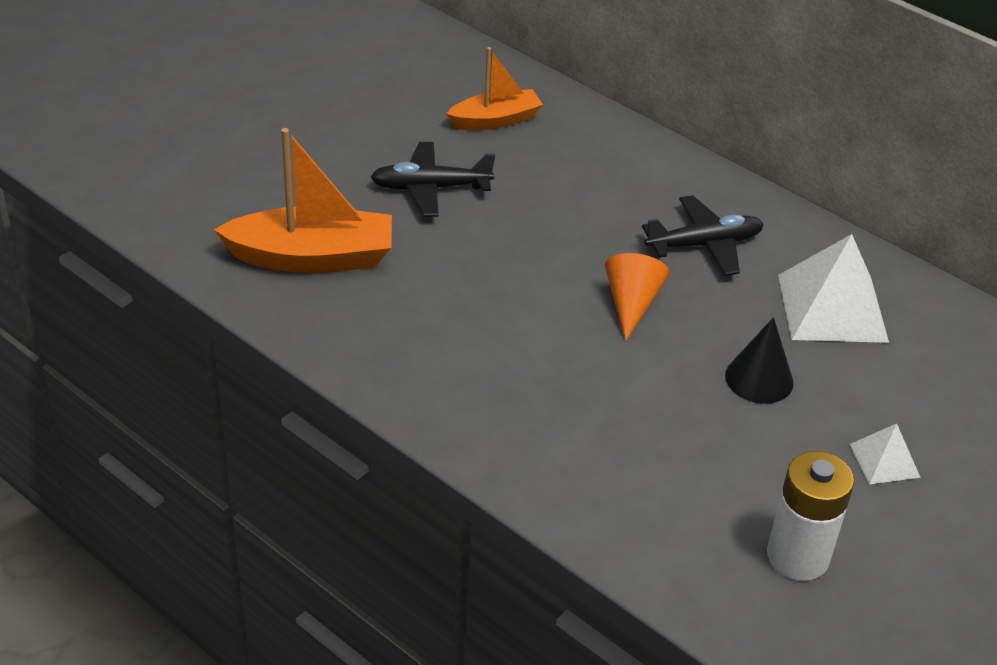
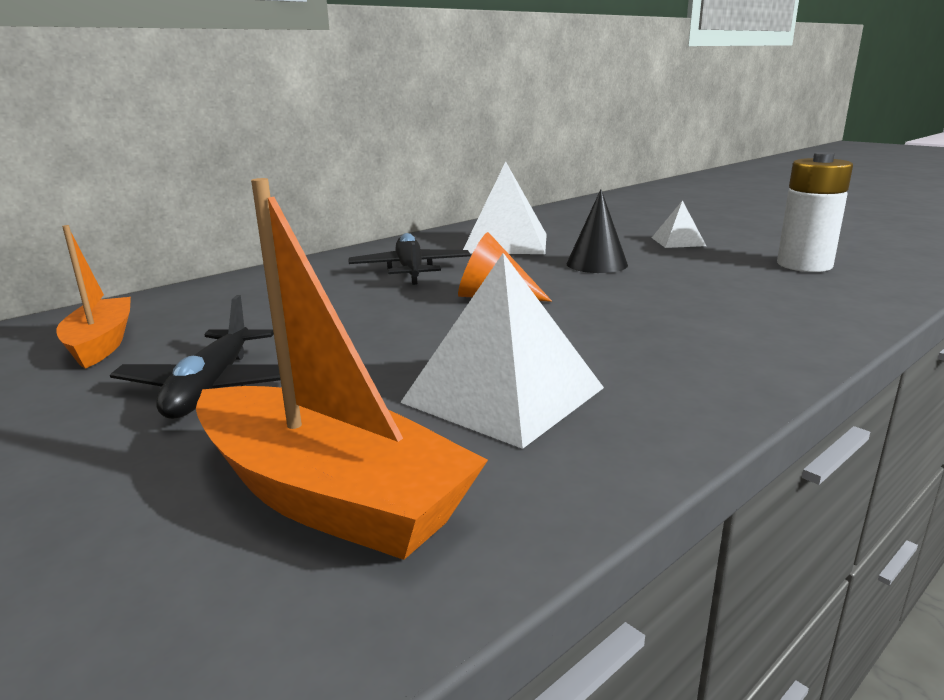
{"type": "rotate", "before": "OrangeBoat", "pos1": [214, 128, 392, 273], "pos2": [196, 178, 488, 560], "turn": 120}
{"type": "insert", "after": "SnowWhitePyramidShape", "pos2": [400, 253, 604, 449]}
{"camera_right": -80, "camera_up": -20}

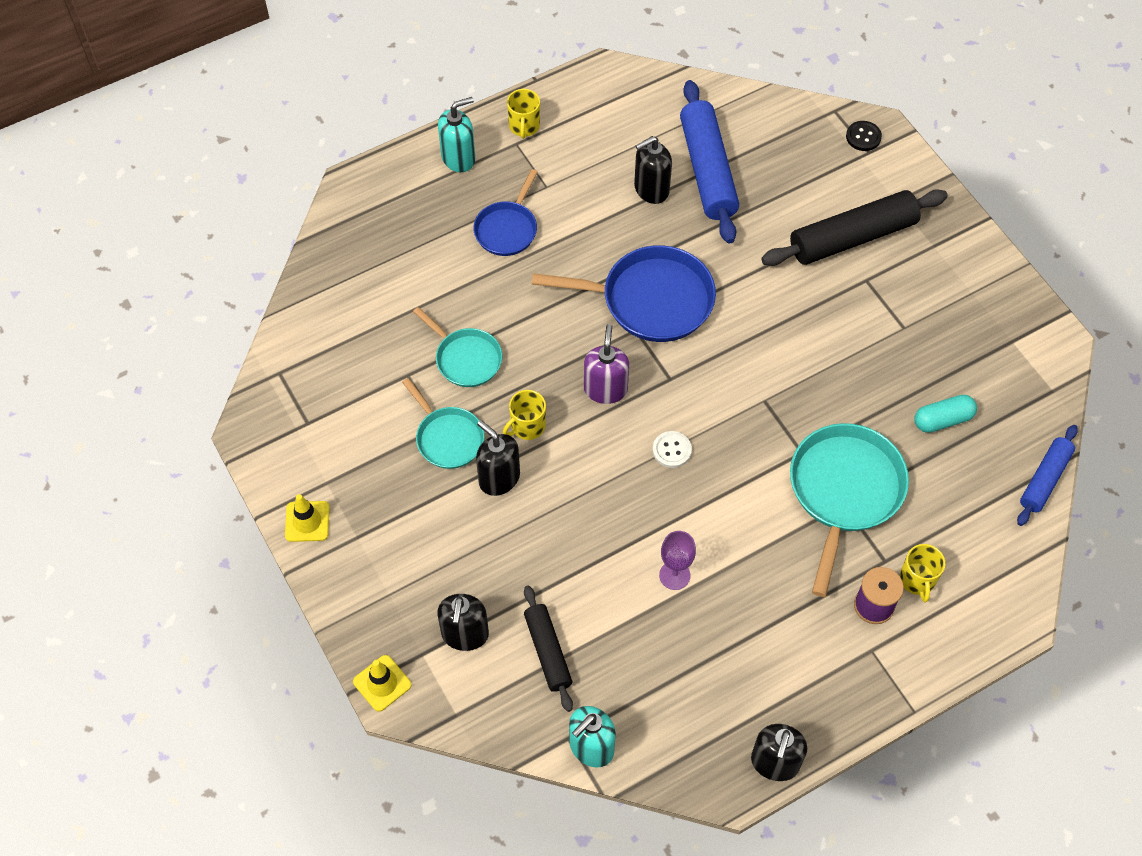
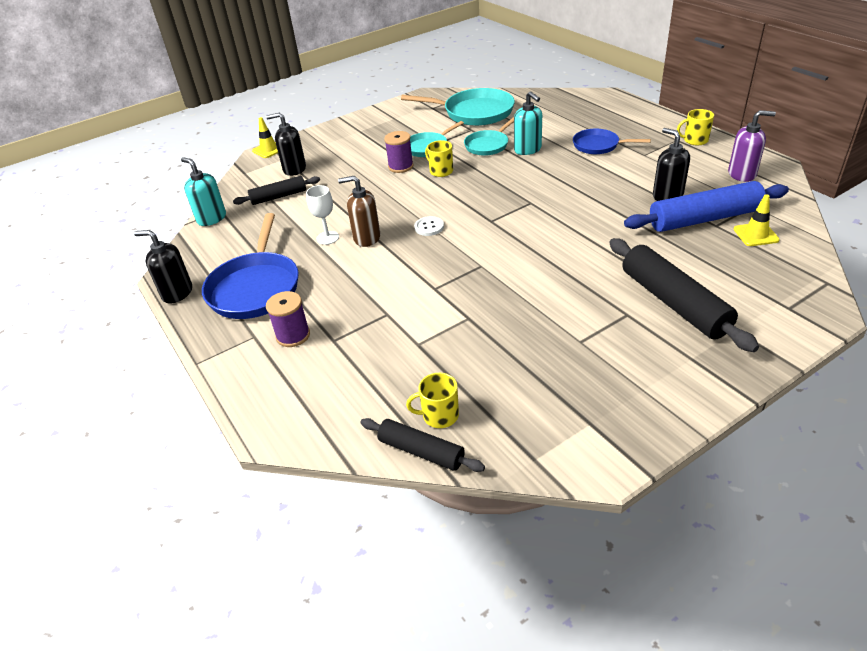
{"type": "move", "before": "CobaltSkillet", "pos1": [532, 245, 716, 342], "pos2": [202, 213, 299, 319]}
{"type": "recolor", "before": "VioletWineGlass", "after": "SnowWhiteWineGlass", "pos1": [659, 531, 696, 590], "pos2": [306, 185, 339, 245]}
{"type": "insert", "after": "DarkBrownSoapPump", "pos2": [338, 176, 380, 247]}
{"type": "recolor", "before": "CobaltDoughRoller", "after": "JetBlackDoughRoller", "pos1": [1017, 425, 1078, 526], "pos2": [360, 418, 485, 472]}
{"type": "replace", "before": "JetBlackSoapPump", "after": "VioletReelOfThread", "pos1": [476, 420, 520, 496], "pos2": [384, 131, 414, 173]}
{"type": "move", "before": "TealSkillet", "pos1": [790, 423, 909, 597], "pos2": [401, 88, 515, 126]}
{"type": "move", "before": "GoldenCoffeeMug", "pos1": [900, 544, 945, 602], "pos2": [406, 373, 459, 428]}
{"type": "move", "before": "TealSoapPump", "pos1": [438, 97, 475, 172], "pos2": [514, 91, 542, 155]}
{"type": "move", "before": "VioletSoapPump", "pos1": [584, 324, 629, 404], "pos2": [728, 110, 776, 182]}
{"type": "move", "before": "GoldenRoadCone", "pos1": [285, 494, 330, 542], "pos2": [734, 194, 780, 246]}
{"type": "delete", "before": "JetBlackShirtButton", "pos1": [846, 121, 882, 151]}
{"type": "delete", "before": "TealPillShape", "pos1": [915, 395, 977, 433]}
{"camera_right": 90, "camera_up": -20}

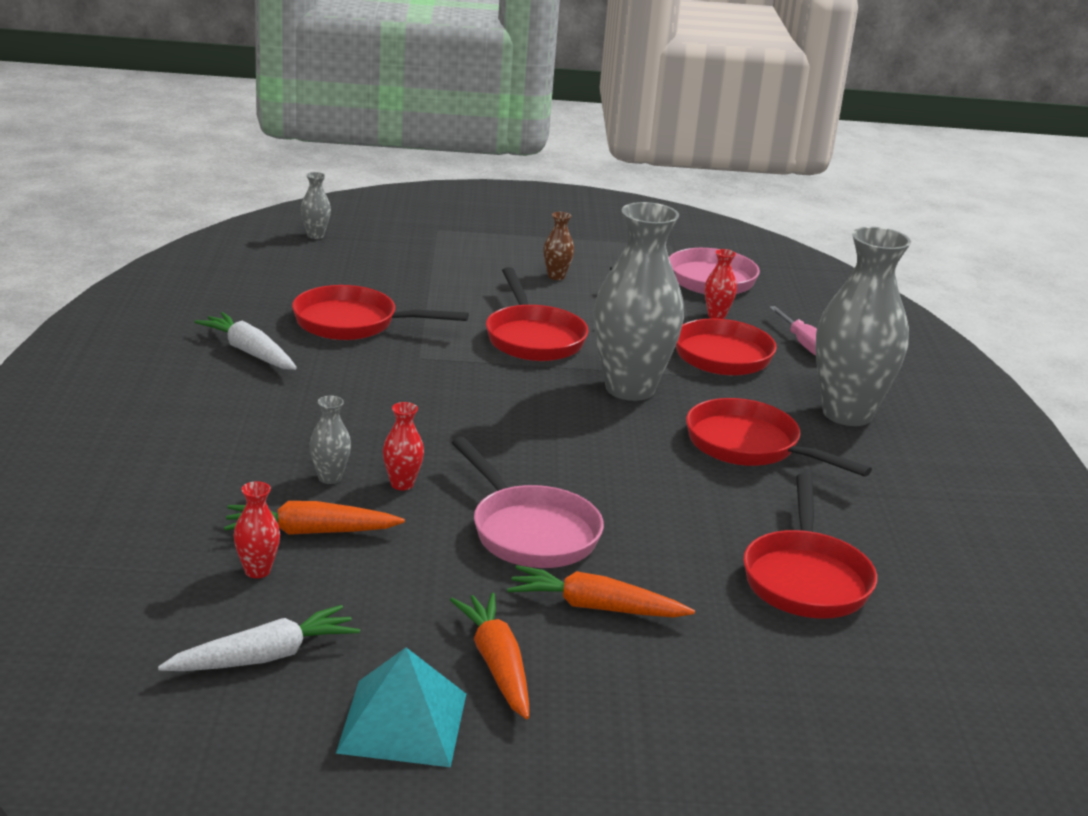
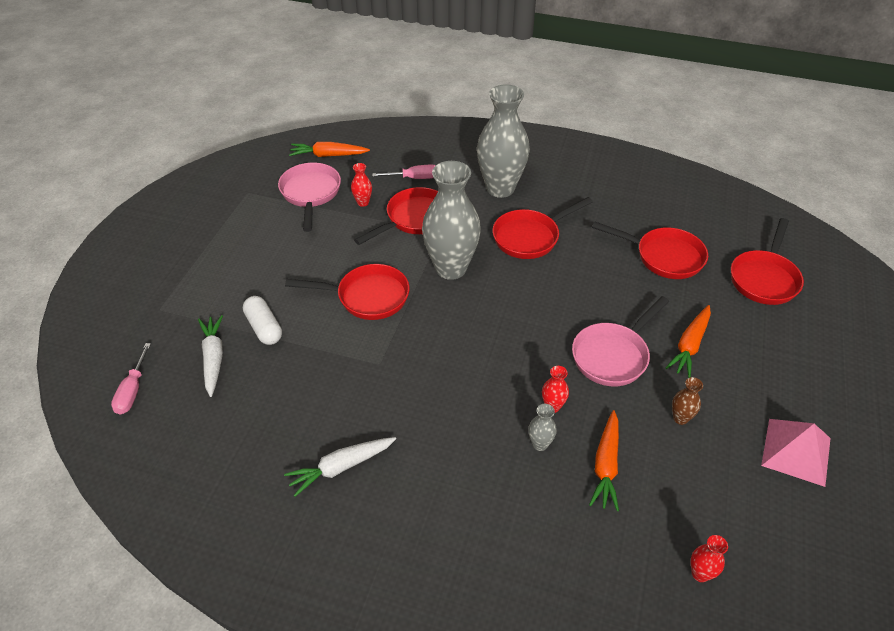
{"type": "replace", "before": "GreyVase", "after": "RosePinkScrewdriver", "pos1": [301, 172, 331, 239], "pos2": [111, 343, 151, 415]}
{"type": "move", "before": "SnowWhiteToyCarrot", "pos1": [158, 605, 360, 671], "pos2": [198, 315, 223, 397]}
{"type": "insert", "after": "SnowWhitePillShape", "pos2": [243, 296, 282, 345]}
{"type": "move", "before": "OrangeToyCarrot", "pos1": [450, 592, 529, 719], "pos2": [289, 142, 370, 157]}
{"type": "rotate", "before": "RosePinkSkillet", "pos1": [452, 437, 604, 568], "pos2": [572, 296, 669, 386], "turn": 150}
{"type": "move", "before": "DarkBrownVase", "pos1": [543, 212, 574, 280], "pos2": [672, 377, 703, 425]}
{"type": "move", "before": "ScarletVase", "pos1": [234, 481, 280, 578], "pos2": [691, 535, 728, 582]}
{"type": "move", "before": "ScarletSkillet", "pos1": [292, 285, 469, 340], "pos2": [731, 218, 804, 305]}
{"type": "recolor", "before": "TealPyramidShape", "after": "RosePinkPyramidShape", "pos1": [336, 647, 466, 767], "pos2": [761, 419, 831, 487]}
{"camera_right": -70, "camera_up": 20}

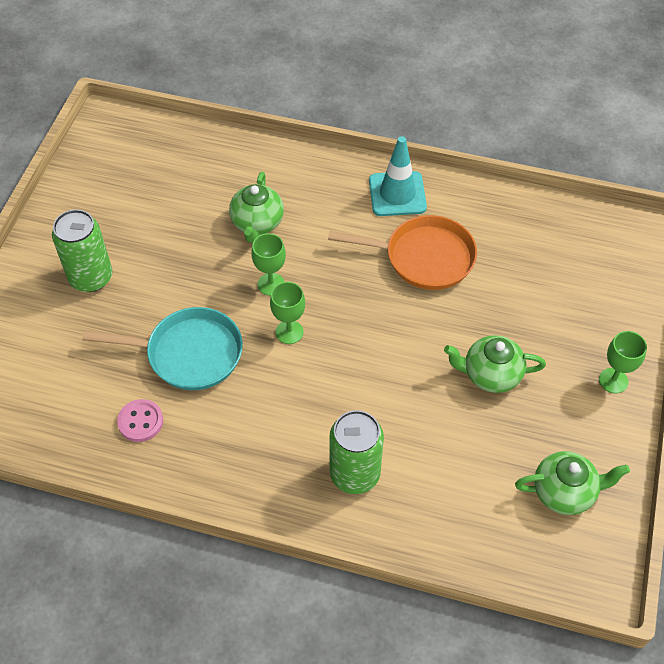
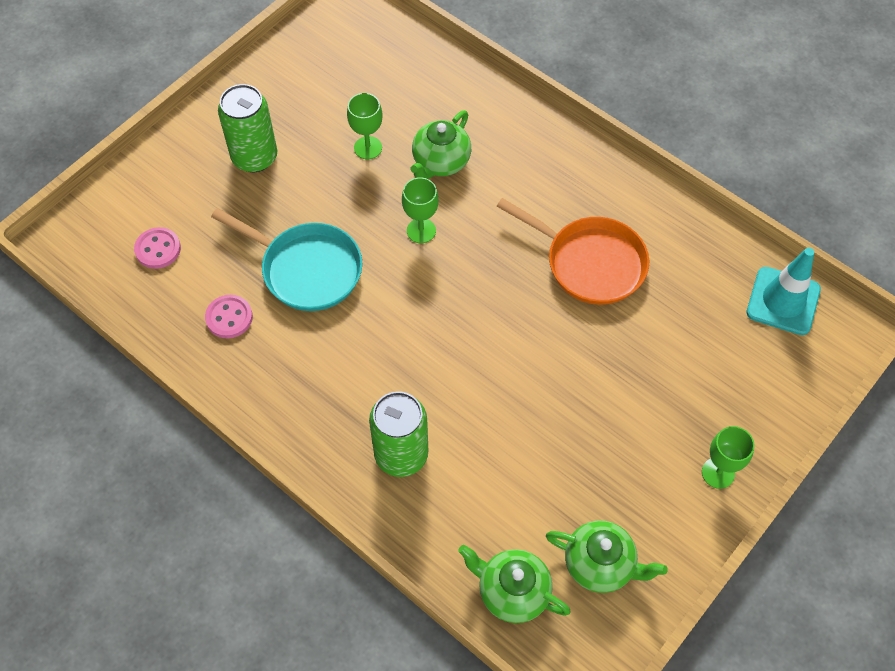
{"type": "insert", "after": "RosePinkShirtButton", "pos2": [134, 227, 181, 269]}
{"type": "move", "before": "GreenWineGlass", "pos1": [270, 282, 305, 344], "pos2": [347, 93, 383, 159]}
{"type": "move", "before": "GreenTeaPot", "pos1": [444, 335, 546, 393], "pos2": [458, 545, 571, 623]}
{"type": "move", "before": "TealRoadCone", "pos1": [369, 136, 427, 216], "pos2": [747, 248, 821, 335]}
{"camera_right": 25, "camera_up": 5}

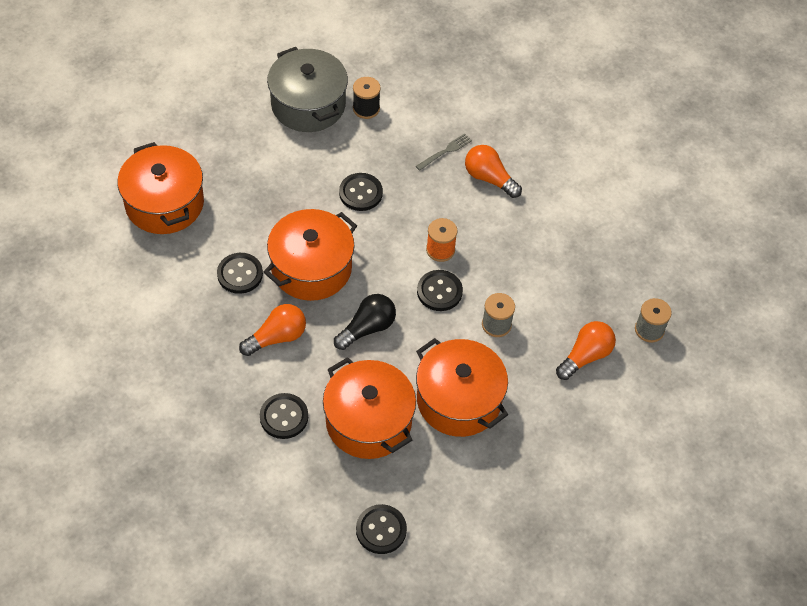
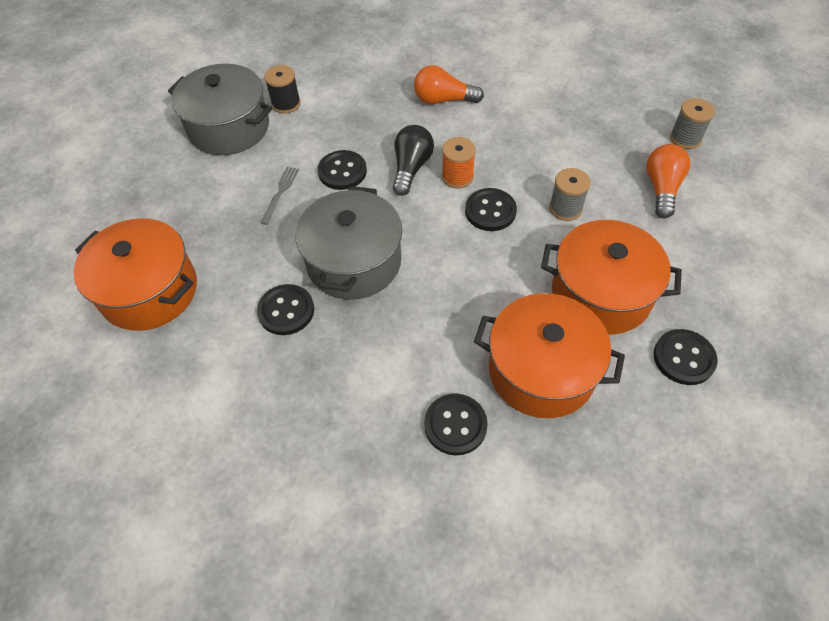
{"type": "move", "before": "GreyFork", "pos1": [416, 134, 472, 171], "pos2": [260, 167, 299, 225]}
{"type": "recolor", "before": "OrangeStockpot", "after": "GreyStockpot", "pos1": [264, 209, 357, 301], "pos2": [295, 186, 402, 300]}
{"type": "move", "before": "JetBlackBulb", "pos1": [334, 294, 396, 350], "pos2": [393, 125, 434, 196]}
{"type": "move", "before": "JetBlackShirtButton", "pos1": [356, 504, 407, 554], "pos2": [654, 329, 717, 385]}
{"type": "delete", "before": "OrangeBulb", "pos1": [239, 304, 306, 356]}
{"camera_right": -30, "camera_up": 0}

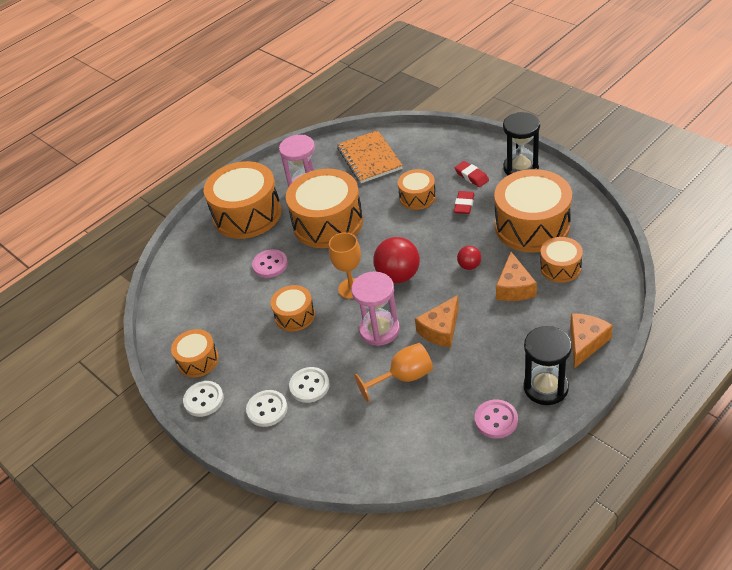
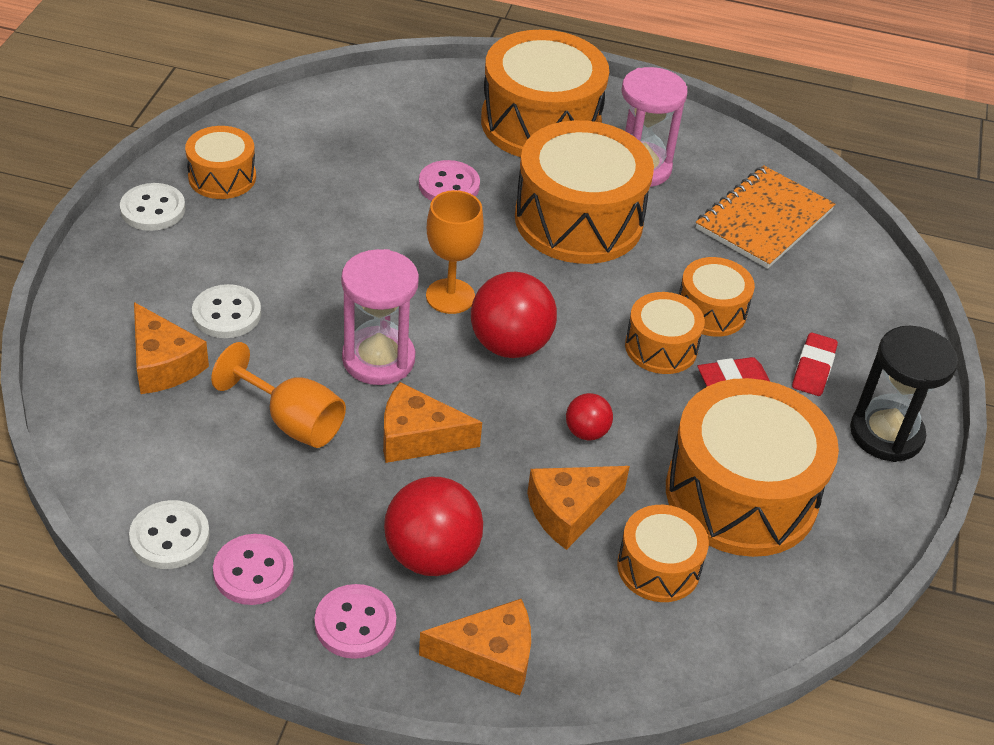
{"type": "move", "before": "SnowWhiteShirtButton", "pos1": [246, 390, 287, 427], "pos2": [129, 500, 210, 569]}
{"type": "insert", "after": "OrangeCheese", "pos2": [134, 302, 209, 394]}
{"type": "replace", "before": "JetBlackHourglass", "after": "RosePinkShirtButton", "pos1": [524, 326, 572, 405], "pos2": [315, 584, 396, 659]}
{"type": "insert", "after": "ScarletBall", "pos2": [384, 477, 483, 576]}
{"type": "move", "before": "OrangeDrum", "pos1": [271, 285, 315, 332], "pos2": [625, 292, 705, 374]}
{"camera_right": 50, "camera_up": 0}

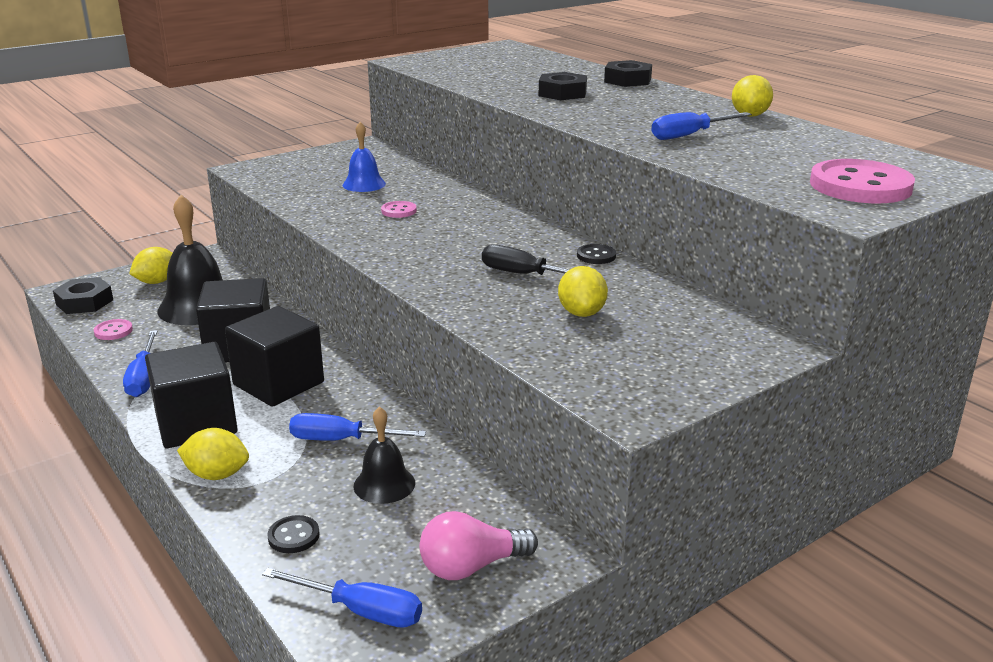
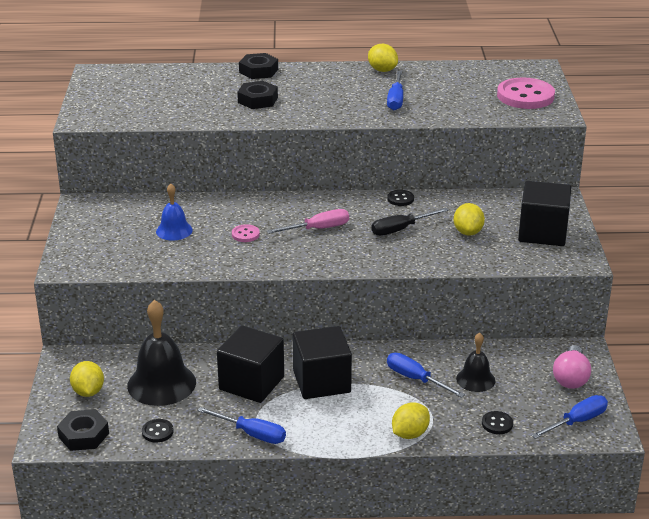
{"type": "recolor", "before": "RosePinkShirtButton", "after": "JetBlackShirtButton", "pos1": [94, 319, 133, 340], "pos2": [142, 419, 174, 443]}
{"type": "insert", "after": "RosePinkScrewdriver", "pos2": [267, 209, 349, 234]}
{"type": "rotate", "before": "CobaltScrewdriver", "pos1": [289, 413, 426, 441], "pos2": [387, 353, 465, 398], "turn": 90}
{"type": "rotate", "before": "GoldenLemon", "pos1": [558, 266, 608, 317], "pos2": [454, 203, 485, 236], "turn": 60}
{"type": "move", "before": "JetBlackCube", "pos1": [145, 342, 238, 448], "pos2": [518, 181, 571, 246]}
{"camera_right": -55, "camera_up": 5}

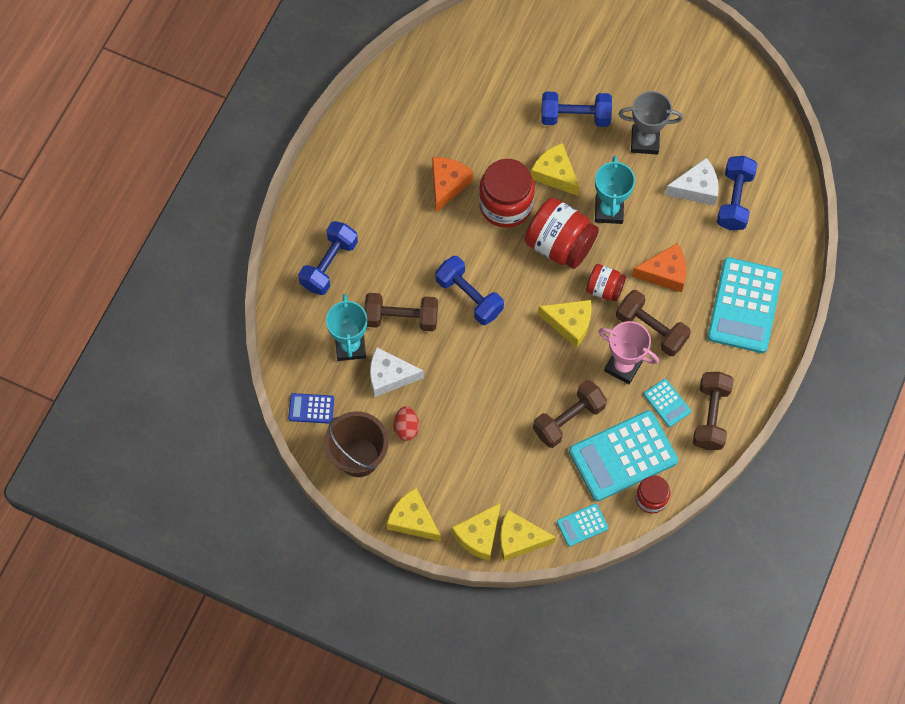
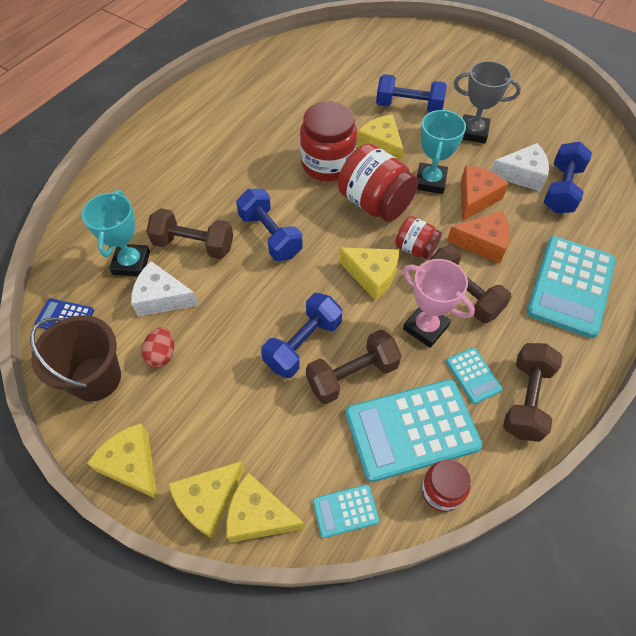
{"type": "move", "before": "CobaltDumbbell", "pos1": [298, 221, 358, 295], "pos2": [261, 293, 342, 378]}
{"type": "move", "before": "OrangeCheese", "pos1": [432, 157, 473, 212], "pos2": [461, 166, 509, 221]}
{"camera_right": 10, "camera_up": -10}

